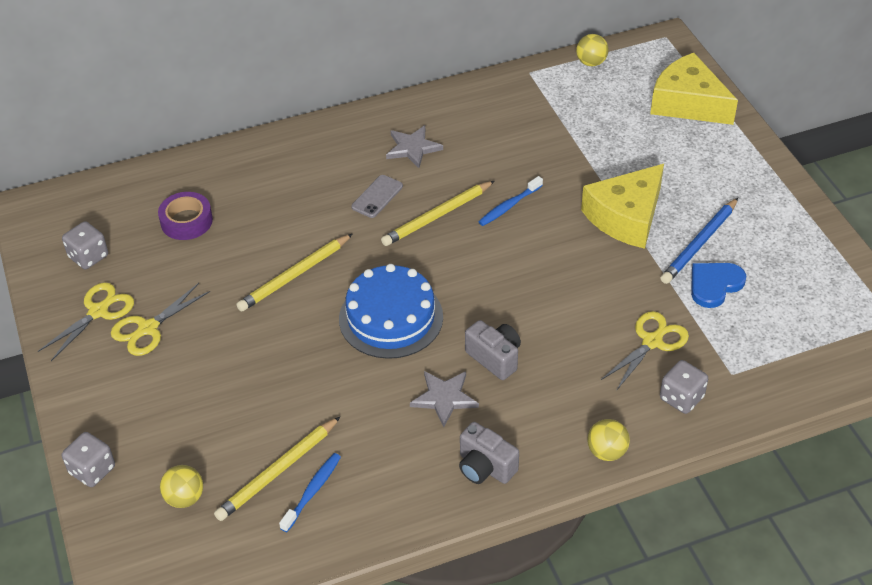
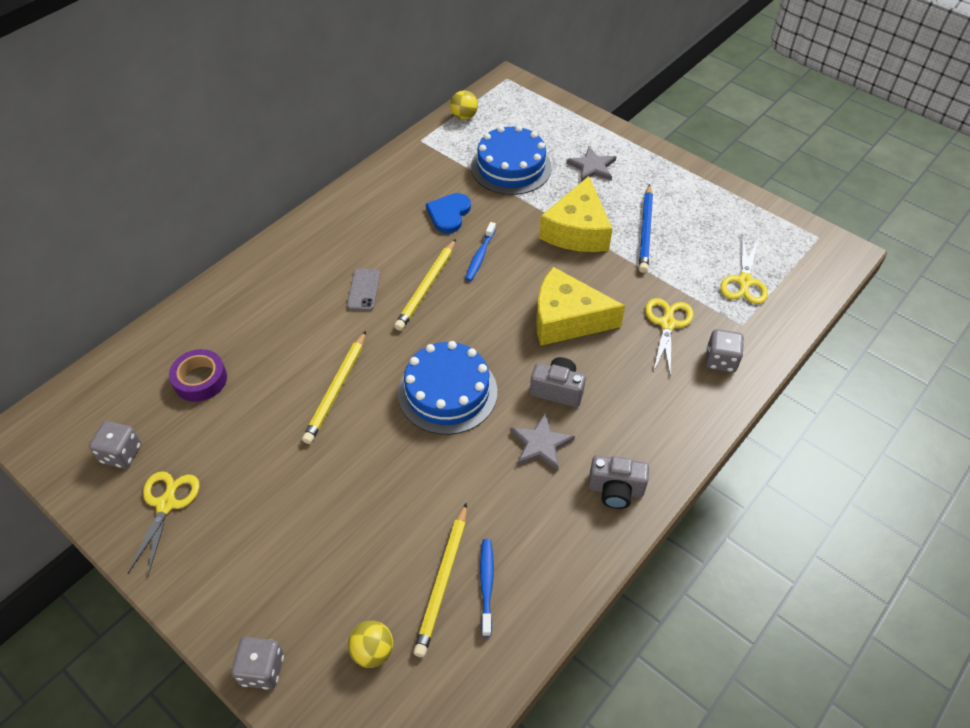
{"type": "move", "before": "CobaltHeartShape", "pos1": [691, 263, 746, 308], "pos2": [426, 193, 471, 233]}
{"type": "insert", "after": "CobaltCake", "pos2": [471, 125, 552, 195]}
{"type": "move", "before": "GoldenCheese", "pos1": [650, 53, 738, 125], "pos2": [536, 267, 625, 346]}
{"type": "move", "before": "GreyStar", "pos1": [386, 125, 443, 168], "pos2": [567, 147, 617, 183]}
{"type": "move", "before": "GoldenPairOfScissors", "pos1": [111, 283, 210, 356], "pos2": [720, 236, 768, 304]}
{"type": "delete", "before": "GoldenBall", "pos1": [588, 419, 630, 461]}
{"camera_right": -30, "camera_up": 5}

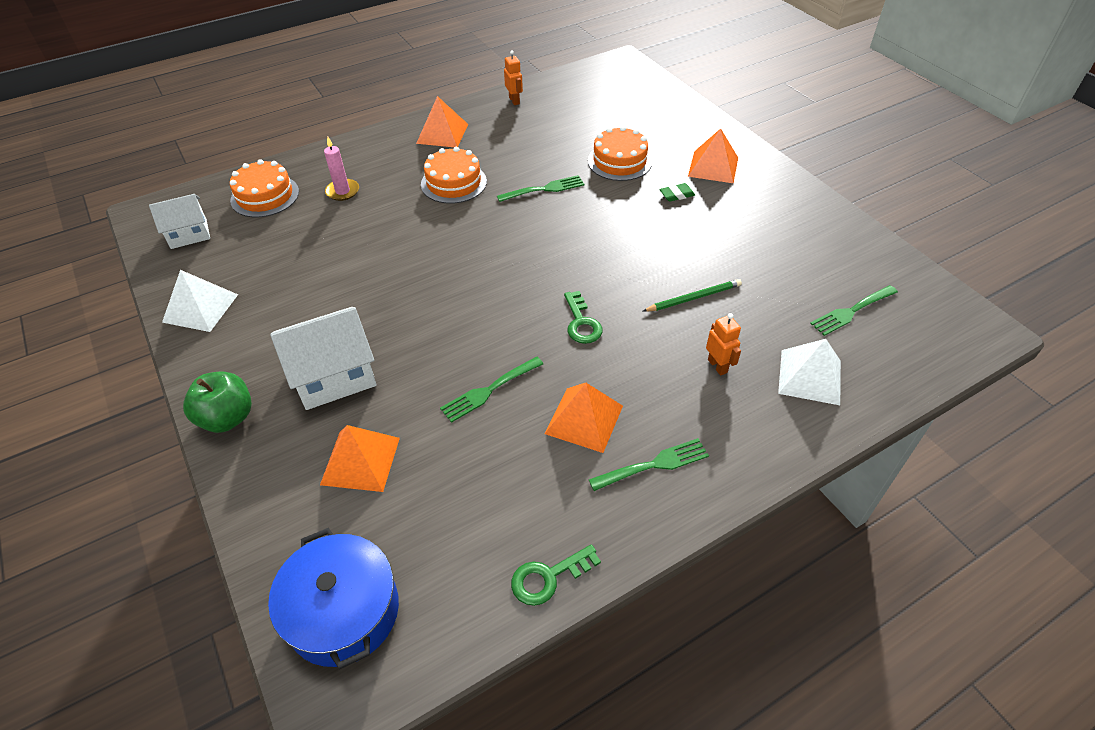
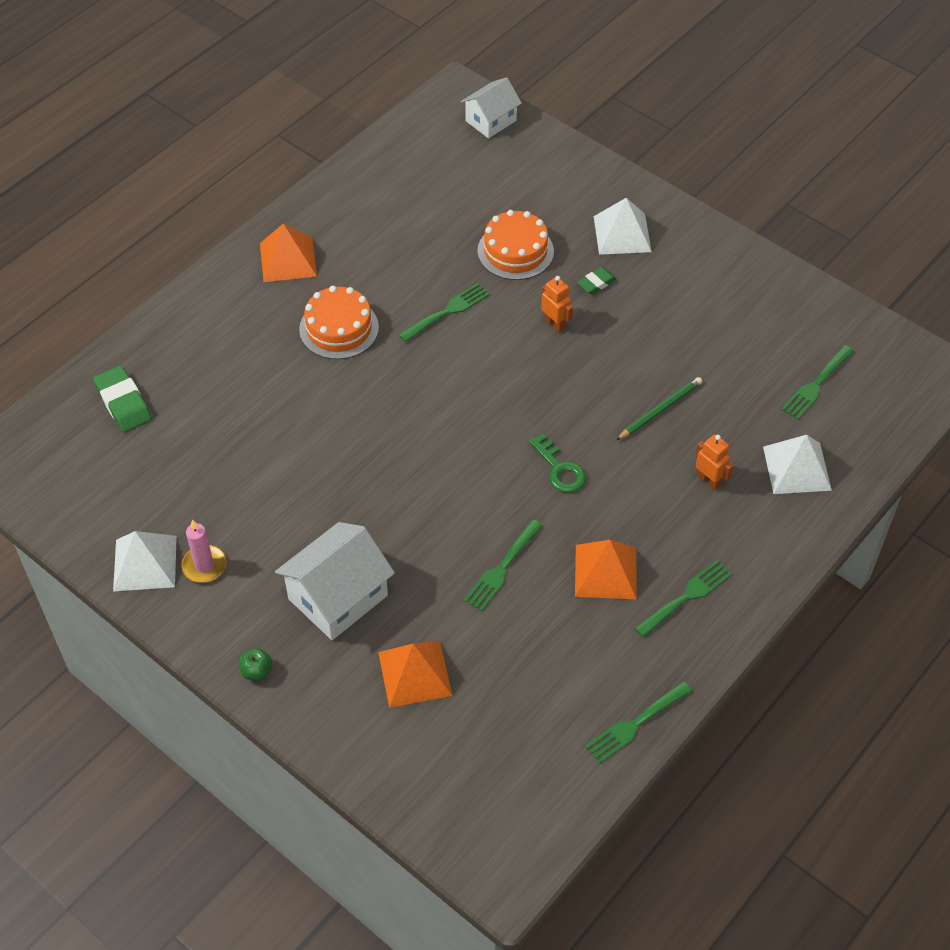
{"type": "replace", "before": "OrangeCake", "after": "GreenGumEraser", "pos1": [229, 159, 299, 217], "pos2": [93, 366, 152, 432]}
{"type": "move", "before": "RosePinkWaxCandle", "pos1": [324, 136, 359, 201], "pos2": [181, 519, 226, 583]}
{"type": "resize", "before": "GreenApple", "pos1": [183, 371, 252, 433], "pos2": [239, 648, 273, 681], "scale": 0.52}
{"type": "move", "before": "SnowWhiteToyHouse", "pos1": [149, 194, 210, 249], "pos2": [461, 77, 522, 138]}
{"type": "move", "before": "OrangeToyRobot", "pos1": [504, 50, 523, 105], "pos2": [541, 276, 573, 332]}
{"type": "replace", "before": "GreenLatchkey", "after": "GreenFork", "pos1": [511, 544, 601, 606], "pos2": [585, 681, 692, 764]}
{"type": "recolor", "before": "OrangePyramidShape", "after": "SnowWhitePyramidShape", "pos1": [688, 128, 738, 183], "pos2": [594, 198, 652, 255]}
{"type": "delete", "before": "CobaltStockpot", "pos1": [268, 528, 399, 669]}
{"camera_right": -20, "camera_up": 5}

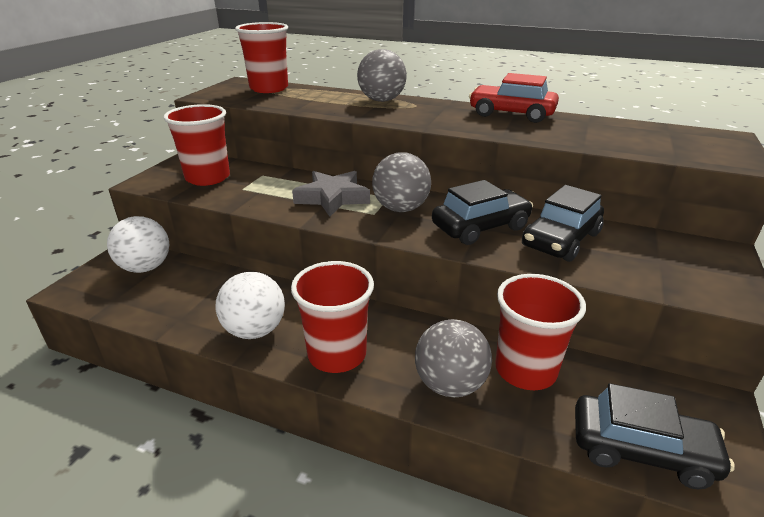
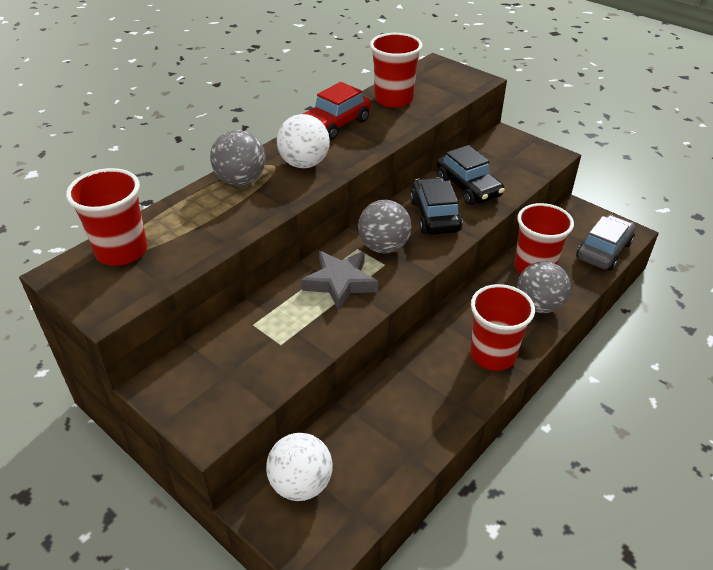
{"type": "move", "before": "SnowWhiteBall", "pos1": [216, 272, 285, 339], "pos2": [277, 114, 330, 168]}
{"type": "move", "before": "ScarletTumbler", "pos1": [164, 104, 230, 186], "pos2": [370, 33, 422, 108]}
{"type": "recolor", "before": "JetBlackAutomobile", "after": "GreyAutomobile", "pos1": [575, 383, 735, 489], "pos2": [576, 215, 635, 271]}
{"camera_right": -70, "camera_up": 10}

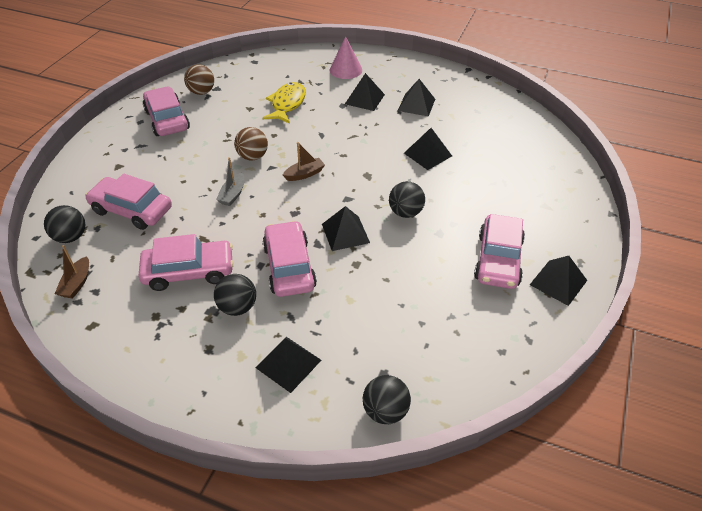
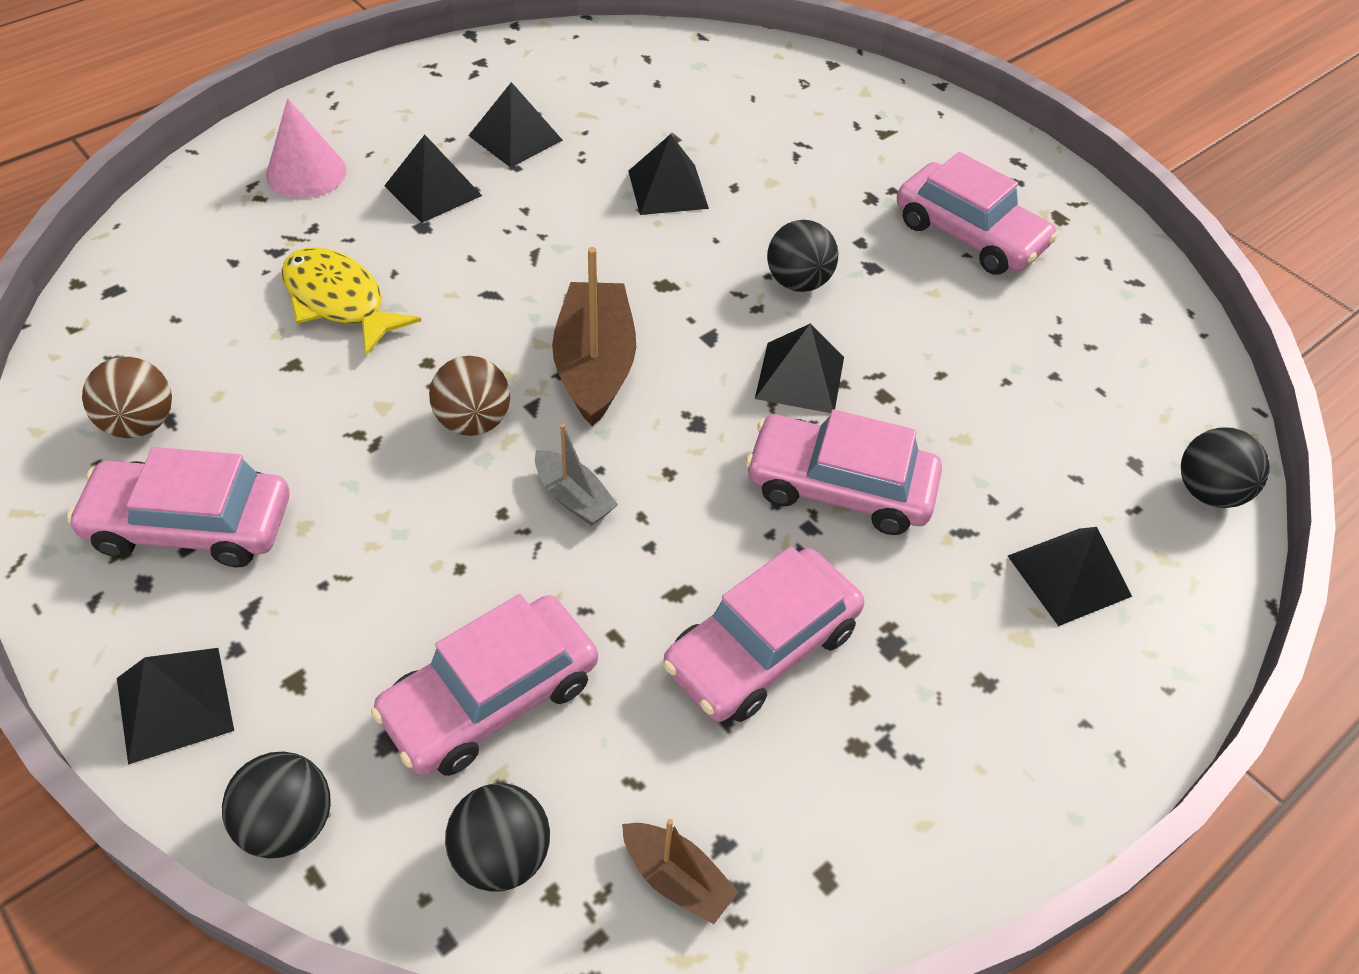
{"type": "move", "before": "JetBlackPyramidShape", "pos1": [530, 256, 587, 306], "pos2": [117, 648, 234, 765]}
{"type": "move", "before": "JetBlackBall", "pos1": [214, 274, 256, 316], "pos2": [222, 752, 331, 858]}
{"type": "resize", "before": "DarkBrownBoat", "pos1": [283, 142, 325, 181], "pos2": [552, 247, 636, 427], "scale": 1.84}
{"type": "rotate", "before": "RosePinkAutomobile", "pos1": [138, 234, 234, 291], "pos2": [663, 546, 864, 722], "turn": -150}
{"camera_right": -65, "camera_up": 5}

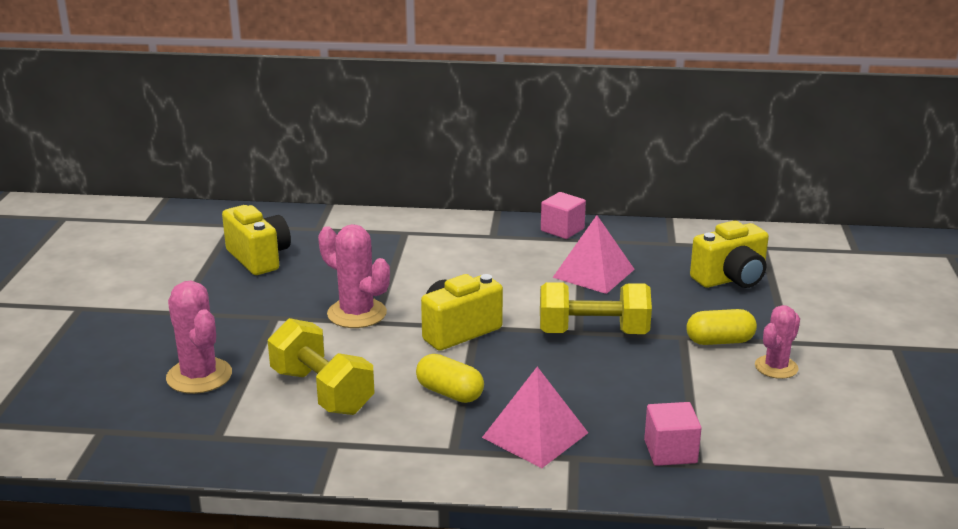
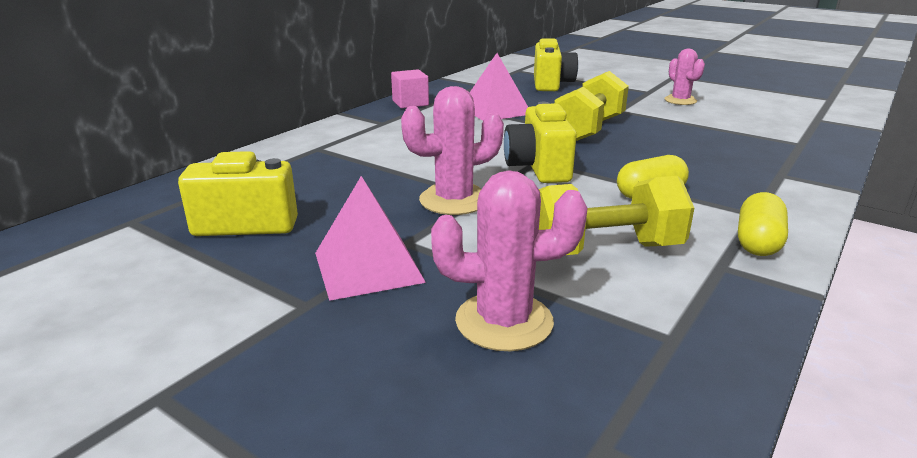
{"type": "move", "before": "RosePinkPyramidShape", "pos1": [482, 367, 588, 468], "pos2": [315, 176, 426, 301]}
{"type": "move", "before": "GoldenPillShape", "pos1": [686, 309, 757, 345], "pos2": [738, 192, 788, 256]}
{"type": "delete", "before": "RosePinkCube", "pos1": [644, 402, 702, 466]}
{"camera_right": -60, "camera_up": 0}

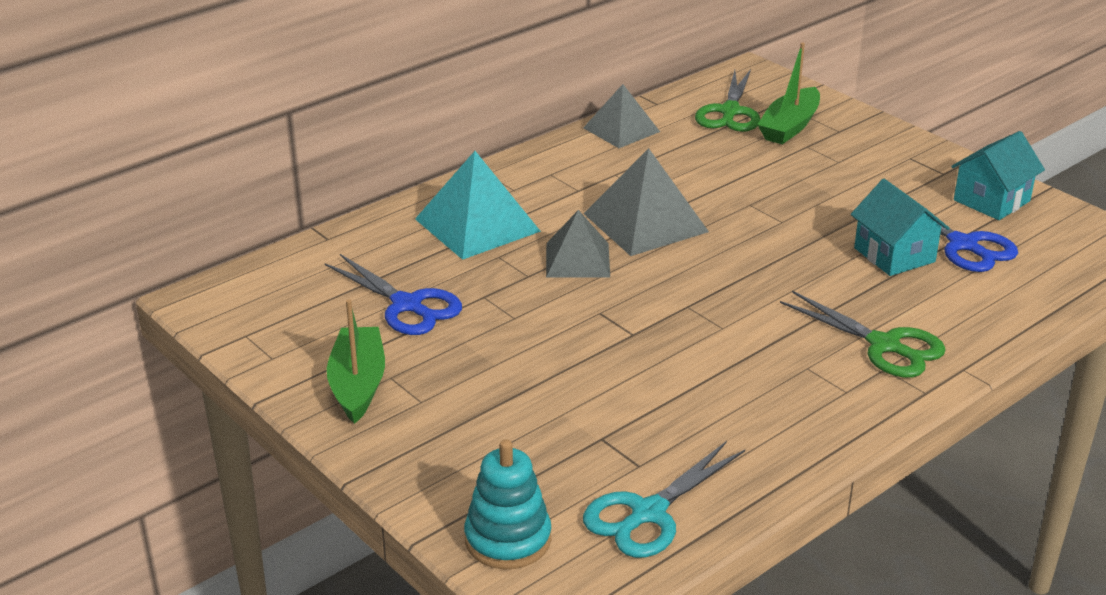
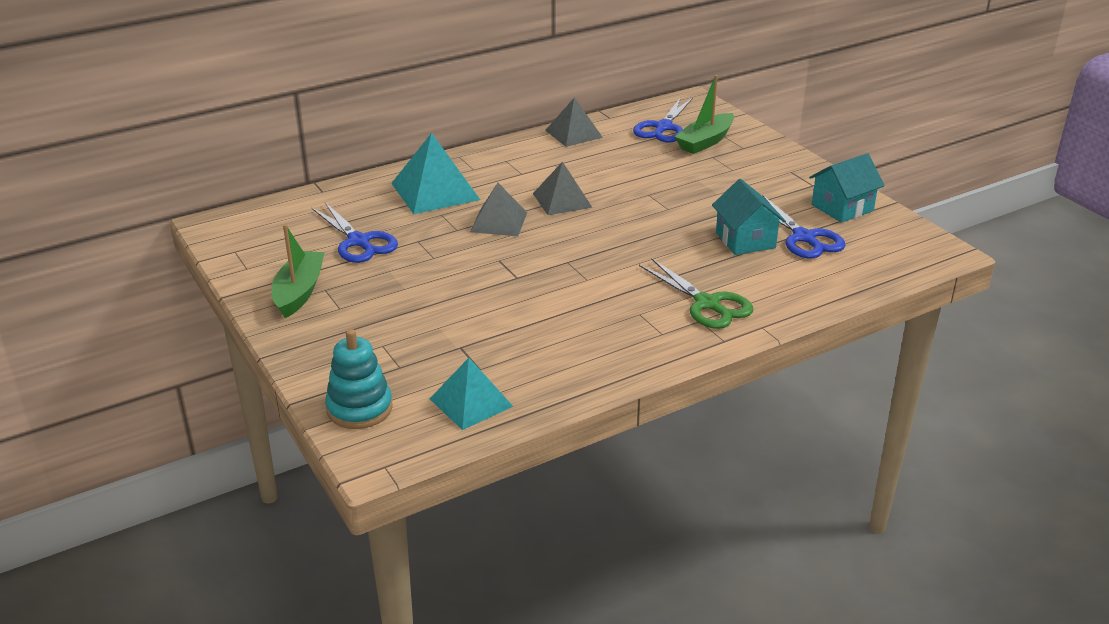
{"type": "replace", "before": "TealPairOfScissors", "after": "TealPyramidShape", "pos1": [583, 441, 745, 558], "pos2": [430, 358, 514, 430]}
{"type": "resize", "before": "GreyPyramidShape", "pos1": [583, 148, 709, 256], "pos2": [533, 161, 593, 215], "scale": 0.67}
{"type": "recolor", "before": "GreenPairOfScissors", "after": "CobaltPairOfScissors", "pos1": [695, 69, 760, 132], "pos2": [633, 97, 693, 142]}
{"camera_right": 10, "camera_up": 0}

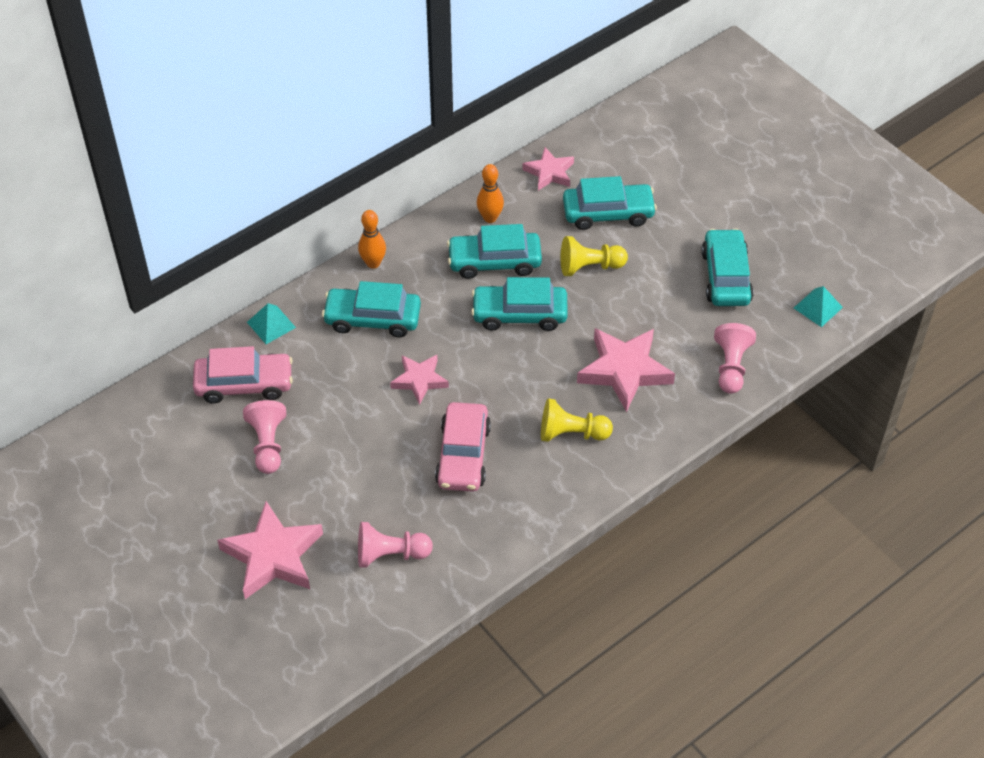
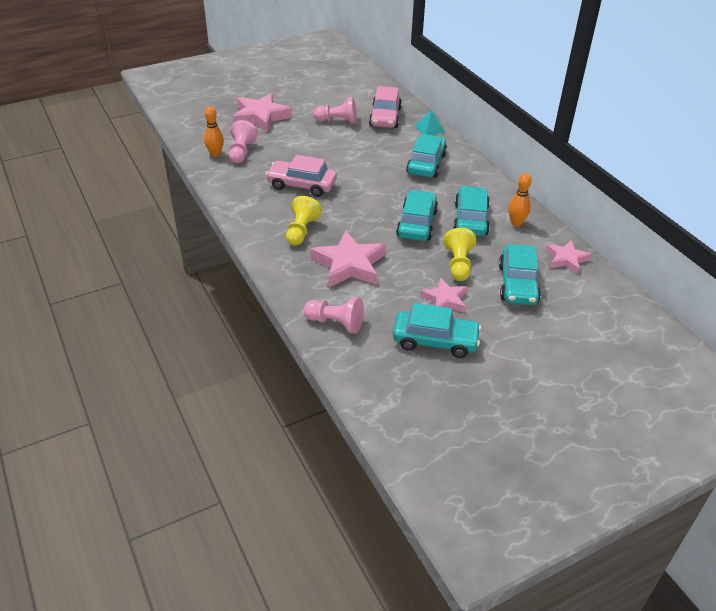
{"type": "move", "before": "OrangeSkittle", "pos1": [358, 210, 386, 269], "pos2": [204, 106, 224, 157]}
{"type": "move", "before": "RosePinkStar", "pos1": [390, 355, 449, 405], "pos2": [421, 278, 467, 313]}
{"type": "delete", "before": "TealPyramidShape", "pos1": [794, 286, 843, 327]}
{"camera_right": 100, "camera_up": -10}

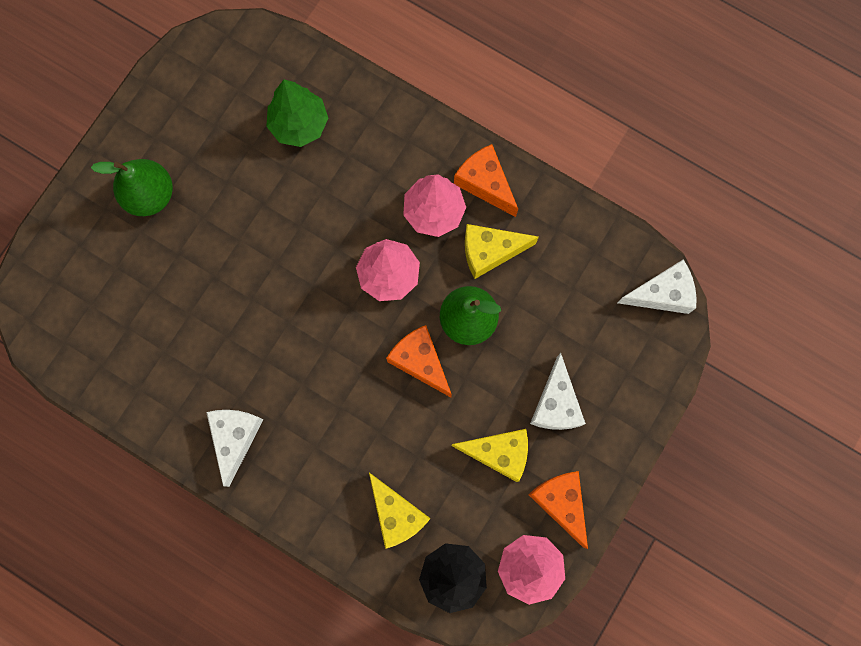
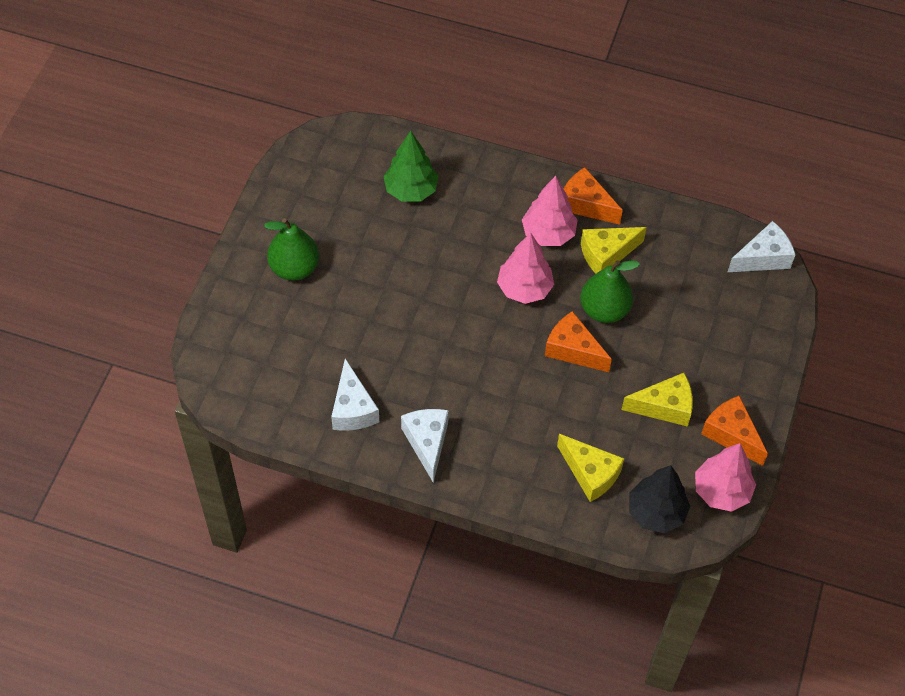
{"type": "move", "before": "SnowWhiteCheese", "pos1": [530, 353, 586, 430], "pos2": [331, 359, 379, 431]}
{"camera_right": -15, "camera_up": -20}

